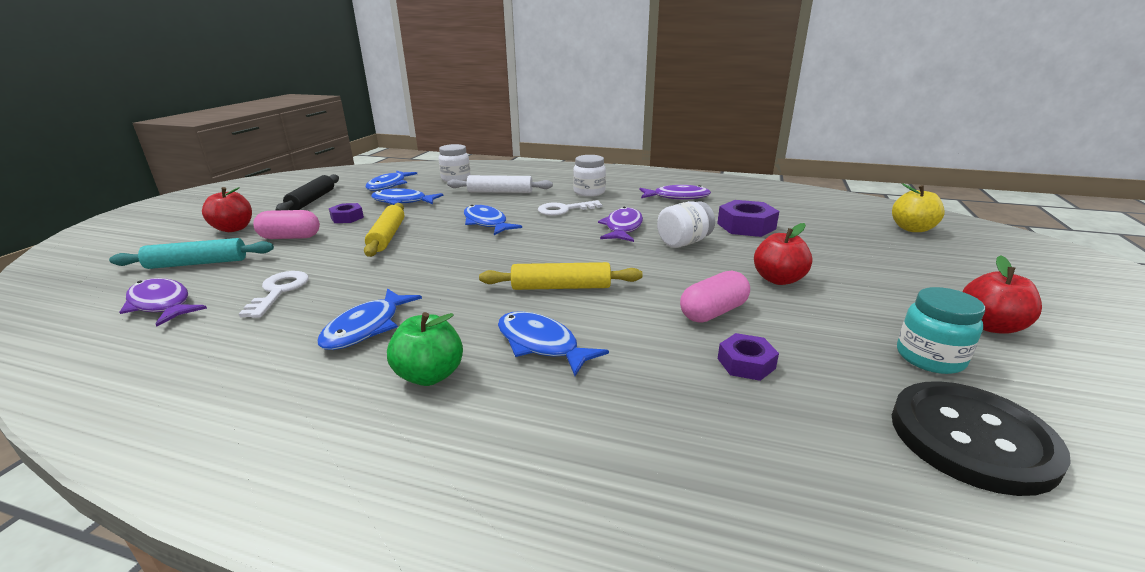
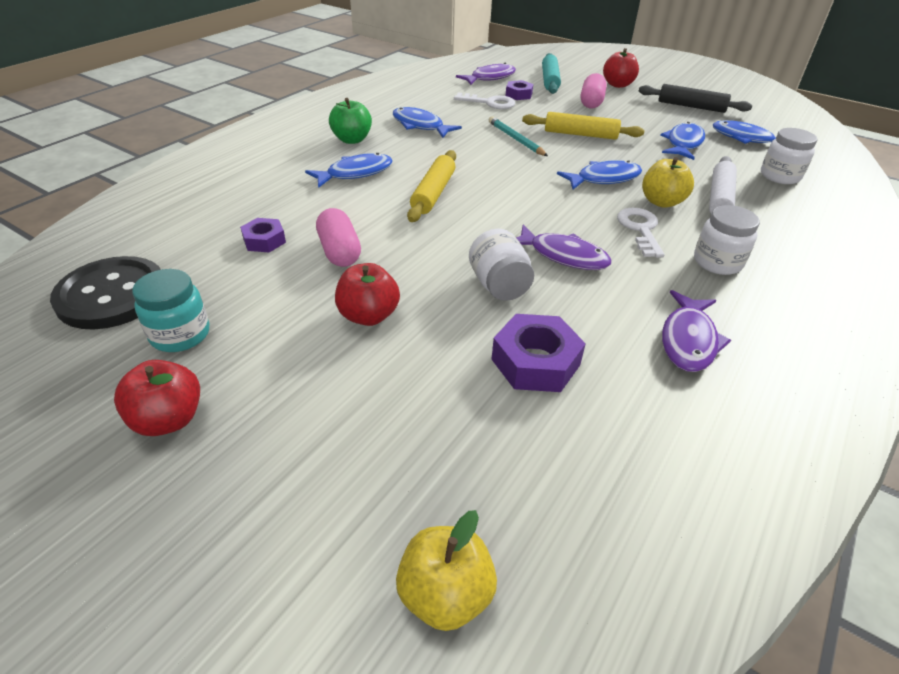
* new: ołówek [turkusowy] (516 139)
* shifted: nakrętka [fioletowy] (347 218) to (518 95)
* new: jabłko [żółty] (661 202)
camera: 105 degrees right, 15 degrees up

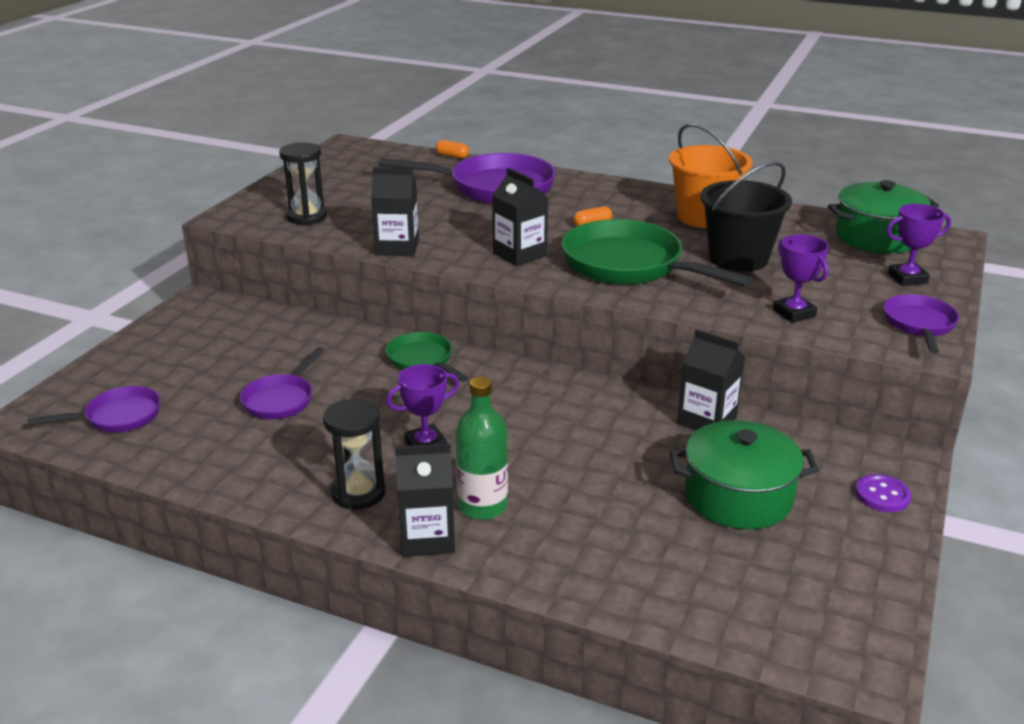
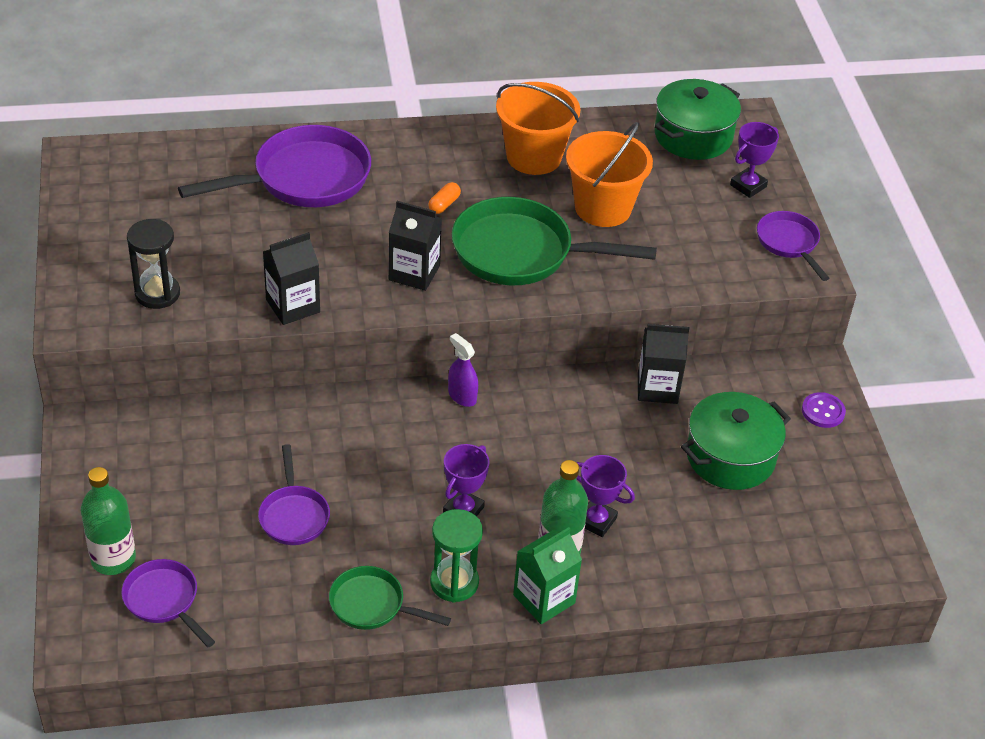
* new: butelka [zielony] (113 559)
* rotated: patelnia [fioletowy] (118 417) = (164 600) 75 degrees counterclockwise
* shifted: patelnia [zielony] (422 360) to (372 605)
* repainted: klepsydra [czarny] (358 493) to klepsydra [zielony] (454 582)
* new: spryskiwacz [fioletowy] (462 396)
* repainted: karton mleka [czarny] (427 538) to karton mleka [zielony] (544 599)
* repainted: wiadro [czarny] (738 258) to wiadro [pomarańczowy] (603 208)
* shifted: puchar [fioletowy] (794 313) to (596 521)
* gone: kapsułka [pomarańczowy] (452 156)
camera: 35 degrees left, 15 degrees up

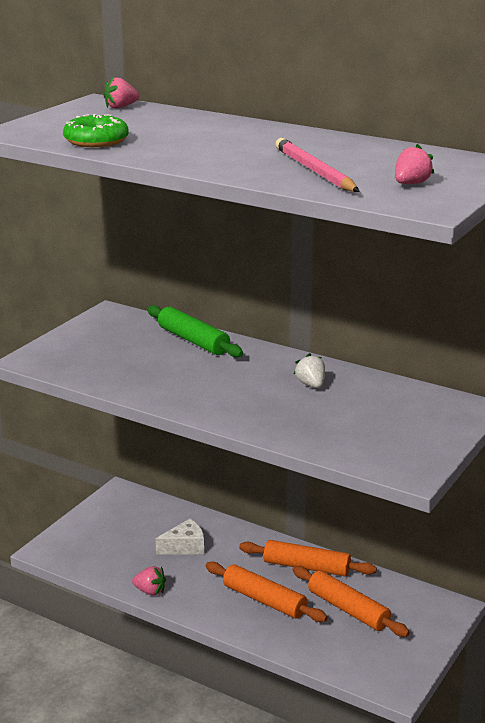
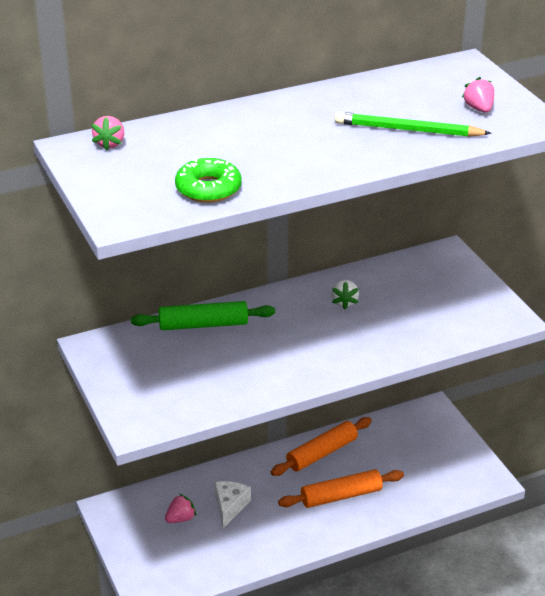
* shifted: truskawka [różowy] (150 591) to (180 519)
* rotated: truskawka [biały] (311 384) = (344 302) 105 degrees counterclockwise
* repainted: ołówek [różowy] (314 171) to ołówek [zielony] (408 130)
* gone: wałek do ciasta [pomarańczowy] (348 609)
camera: 55 degrees left, 10 degrees up

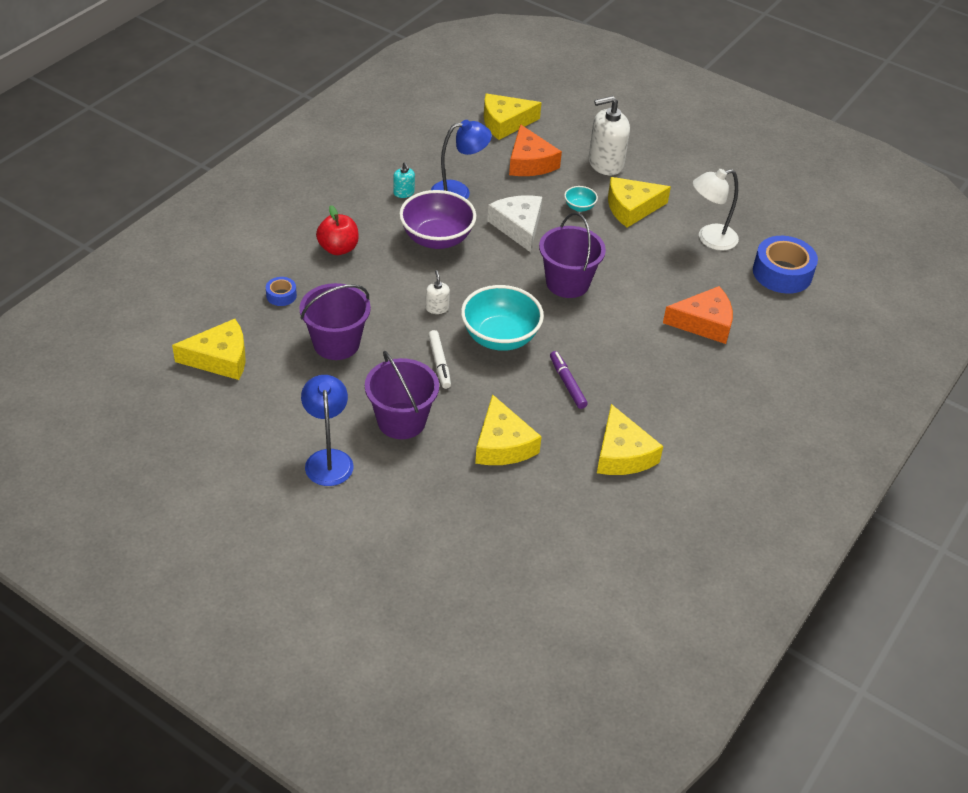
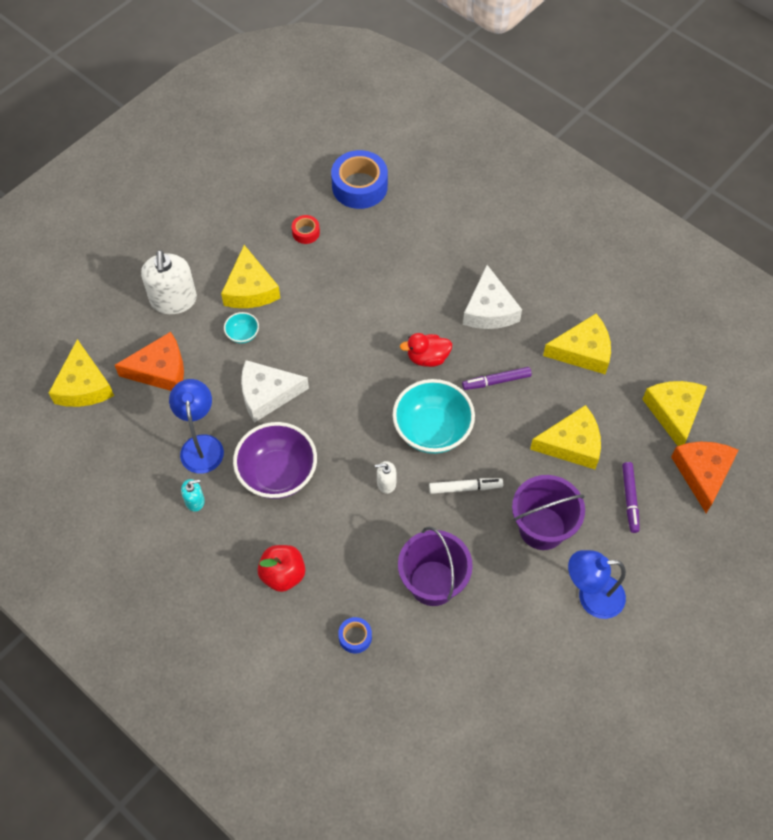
* swapped: lampka [biały] (710 239) to taśma klejąca [czerwony] (306 232)
* new: kaczka [czerwony] (427 358)
* new: ser [biały] (489 309)
* new: flamaster [fioletowy] (630 499)
* shifted: ser [żółty] (220 358) to (674 412)
* shifted: ser [pomarańczowy] (704 323) to (702 473)
* gone: wiadro [fioletowy] (567 283)
camera: 80 degrees left, 15 degrees up

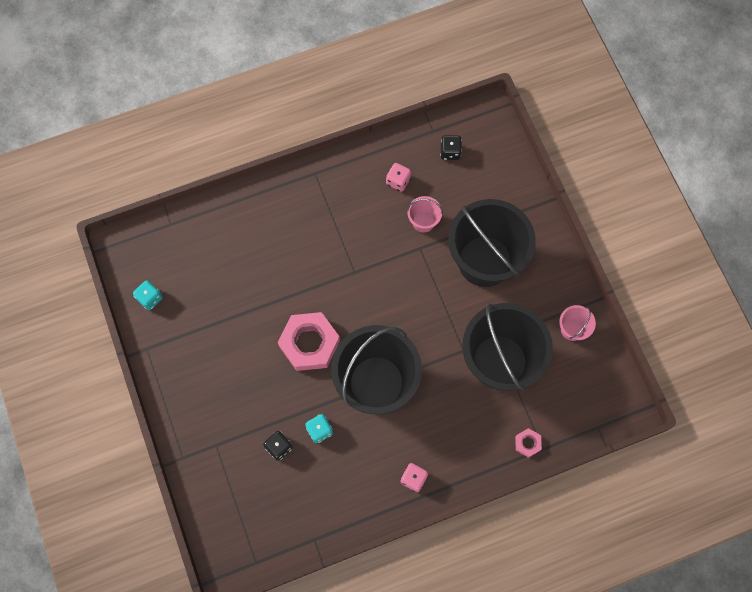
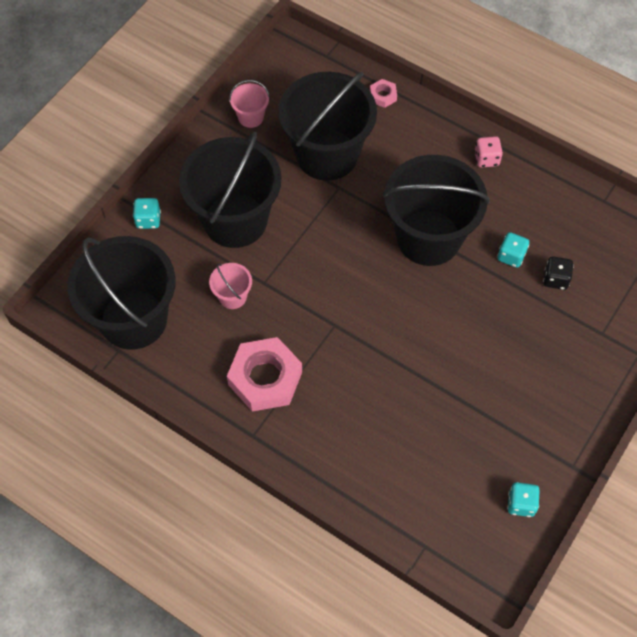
* swapped: kostka do gry [czarny] (450 152) to wiadro [czarny] (133 319)
* new: kostka do gry [turkusowy] (148 220)
* shifted: nakrętka [różowy] (309 343) to (265 378)
* gone: kostka do gry [różowy] (398 181)
camera: 125 degrees left, 10 degrees down

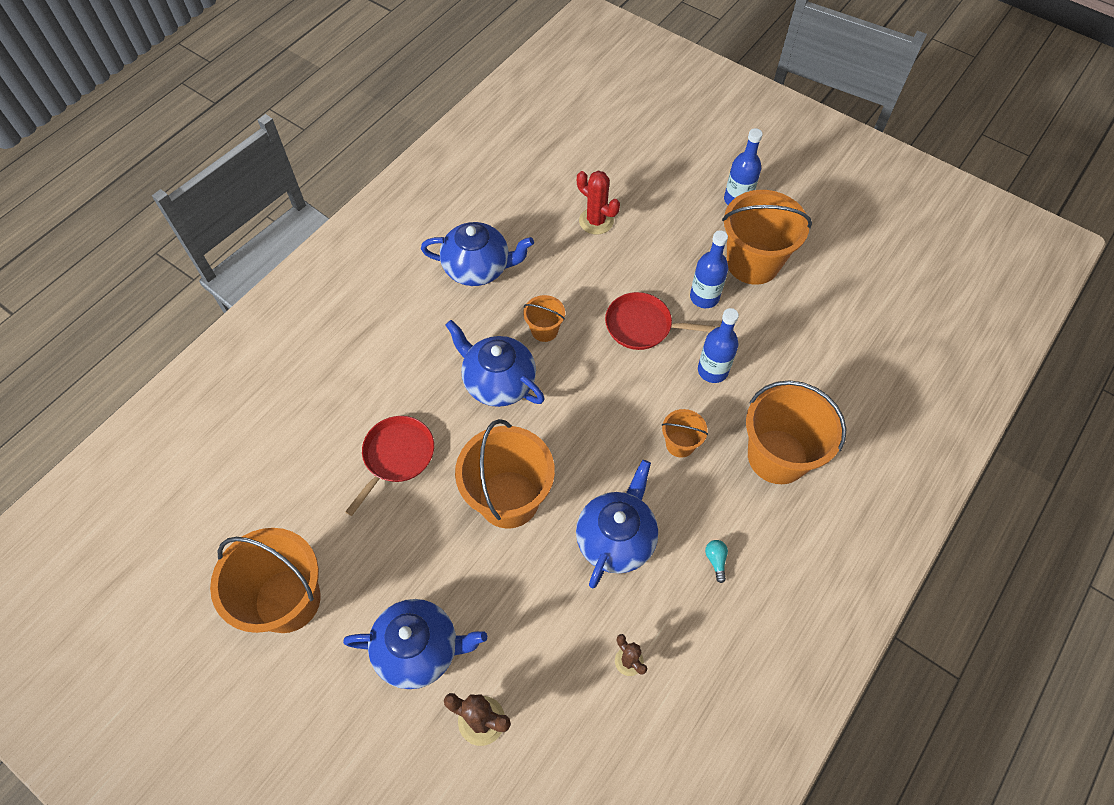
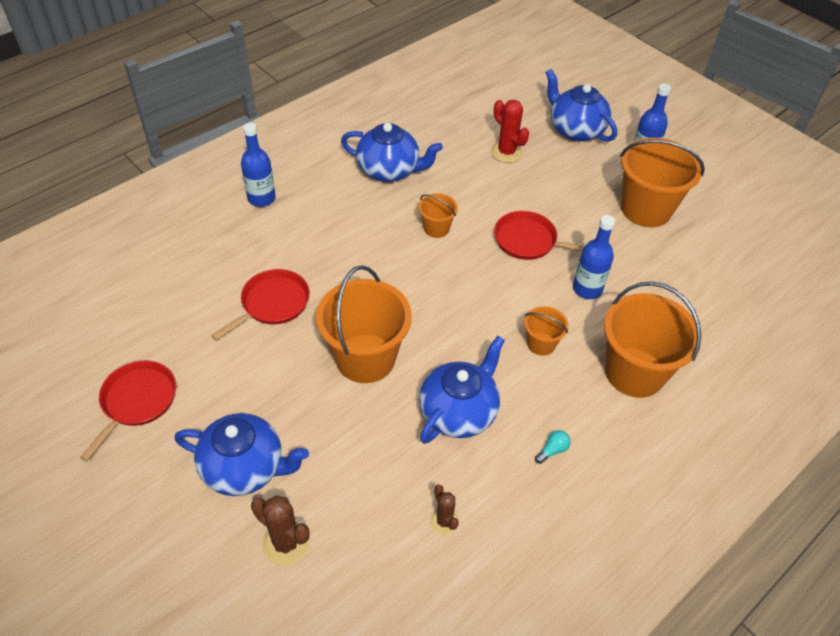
* swapped: wiadro [pomarańczowy] (287 600) to patelnia [czerwony] (137 401)
* shifted: butelka [niebieski] (704 297) to (261 198)
* rotated: żarówka [turkusowy] (716 560) = (552 450) 45 degrees clockwise
* shifted: imbryk [niebieski] (498 382) to (575 130)
camera: 10 degrees right, 10 degrees down

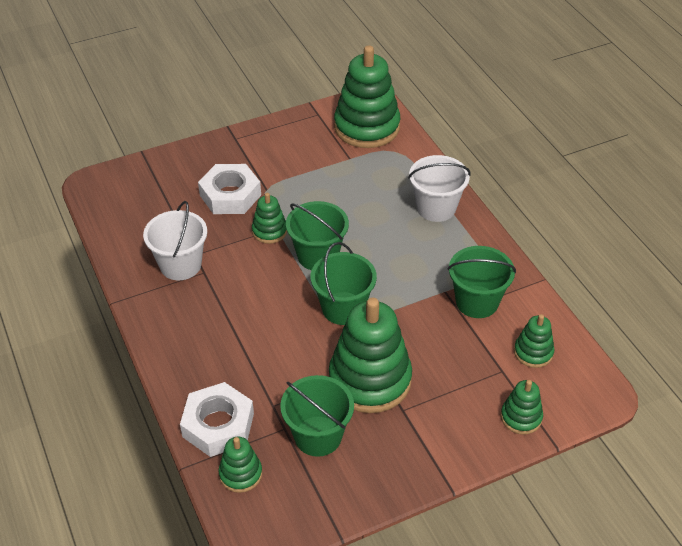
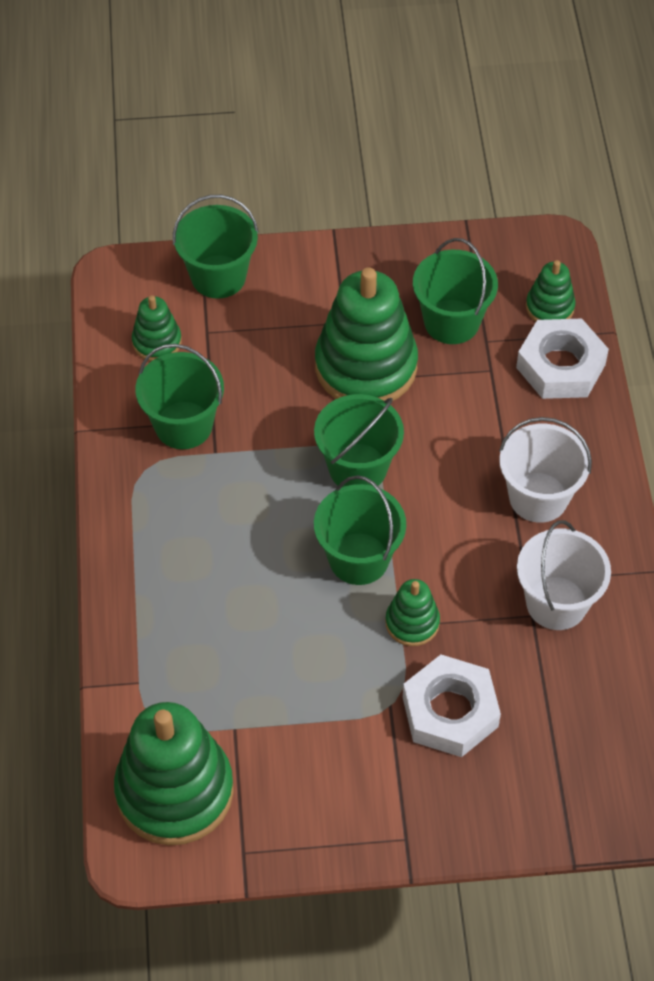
* swapped: zabawka nakładanka [zielony] (521 417) to wiadro [zielony] (218 277)
* shifted: wiadro [biały] (436 208) to (538 497)
camera: 160 degrees left, 10 degrees up

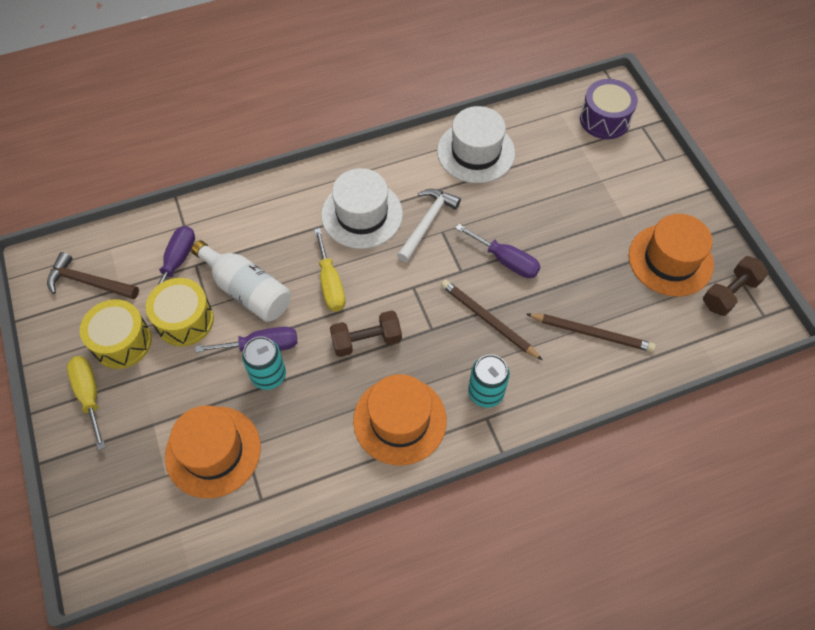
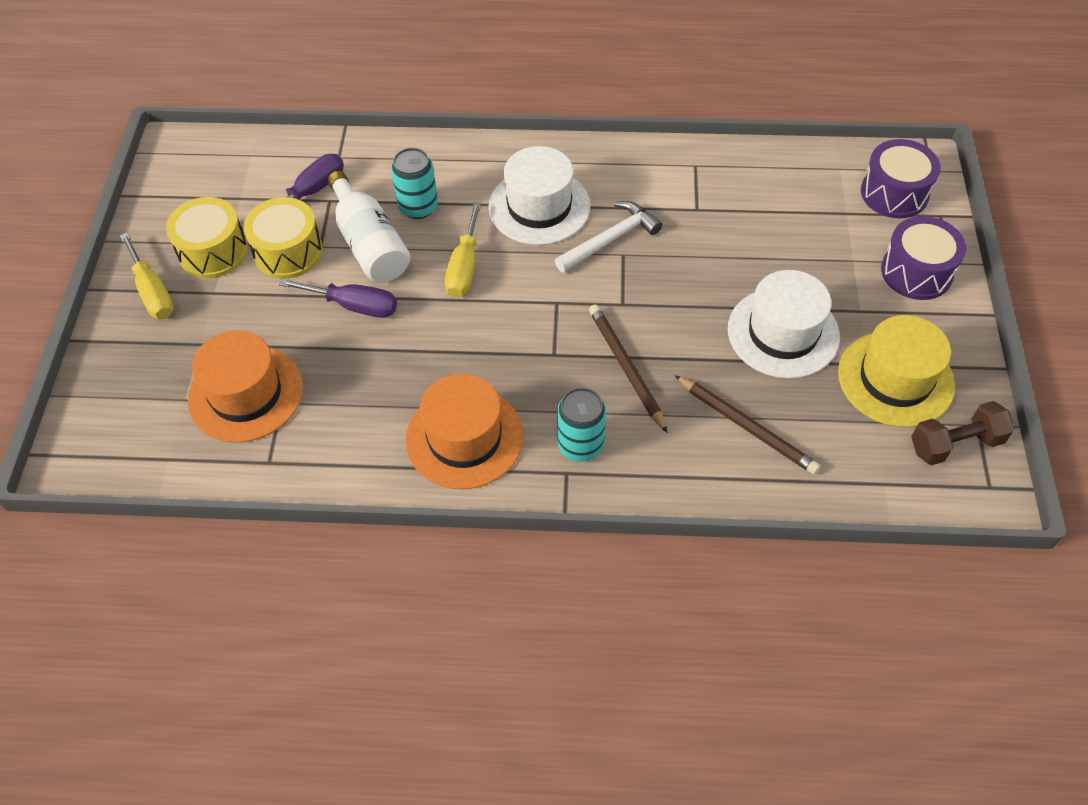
* rotated: śrubokręt [żółty] (89 395) = (153 292) 150 degrees clockwise
* shifted: puszka [turkusowy] (268 375) to (418 207)
* shifted: kapelusz [biały] (476 152) to (783 333)
* repainted: kapelusz [pomarańczowy] (670 260) to kapelusz [żółty] (895 379)
* new: bęben [fioletowy] (916 272)
* gone: młotek [brązowy] (89 282)
* gone: hantel [brązowy] (366 340)
* gone: śrubokręt [fioletowy] (506 260)
camera: 25 degrees right, 5 degrees down

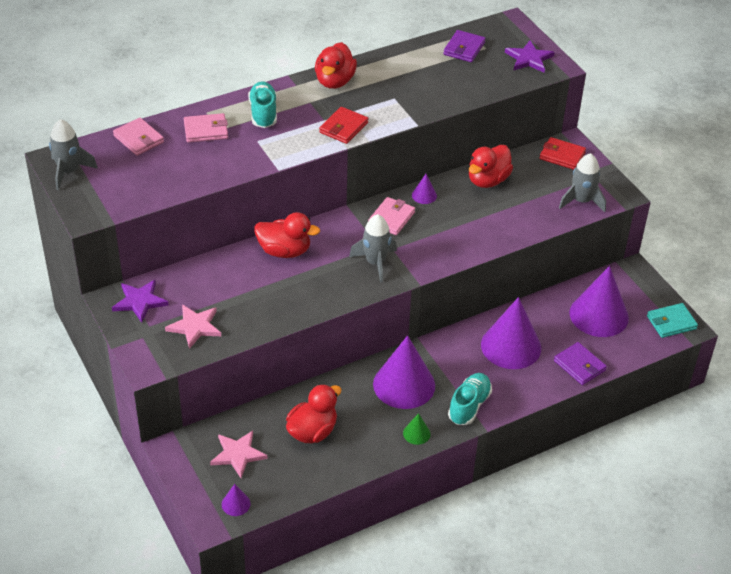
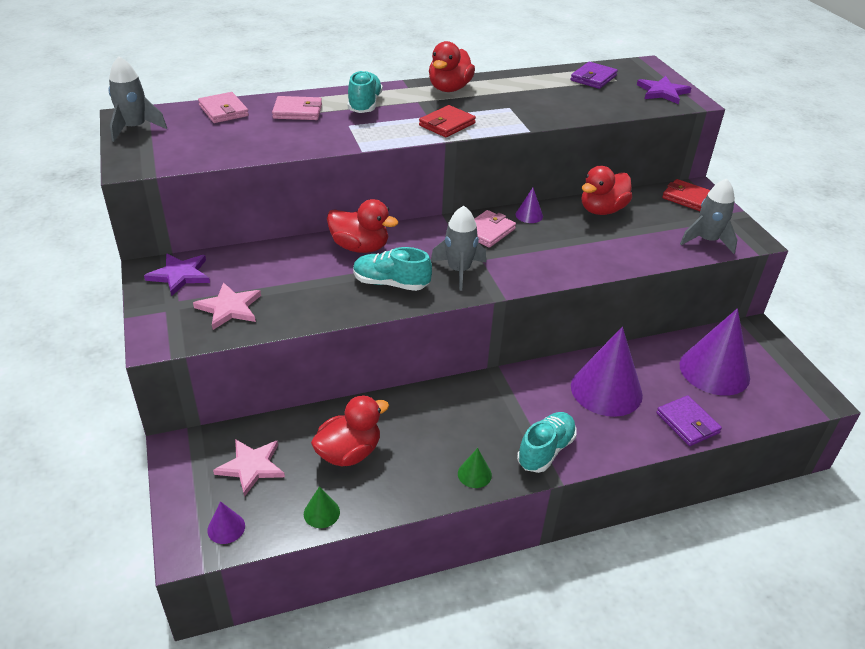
* new: stożek [zielony] (321 513)
* new: but [turkusowy] (391 283)
* gone: stożek [fioletowy] (404 384)
* gone: portfel [turkusowy] (671 322)
camera: 10 degrees right, 5 degrees down

